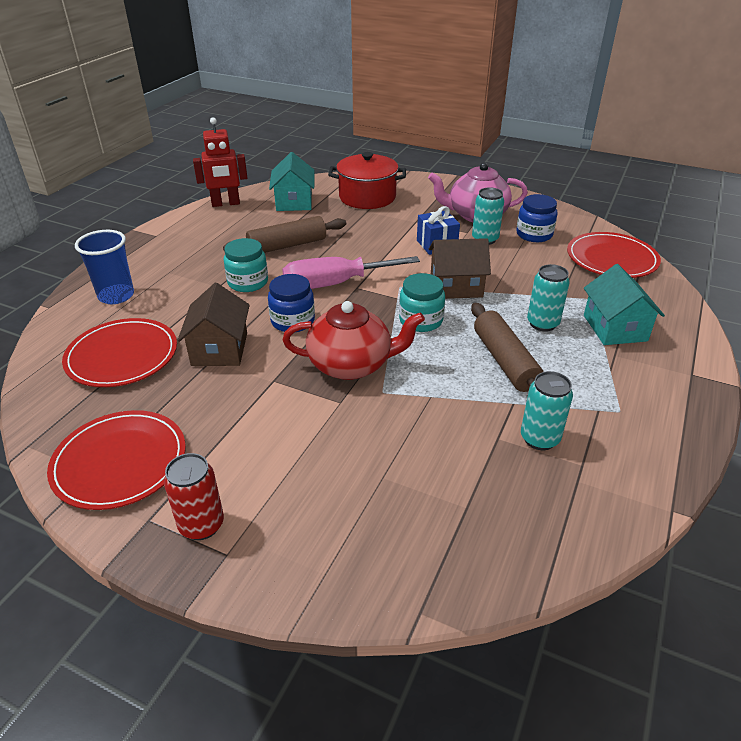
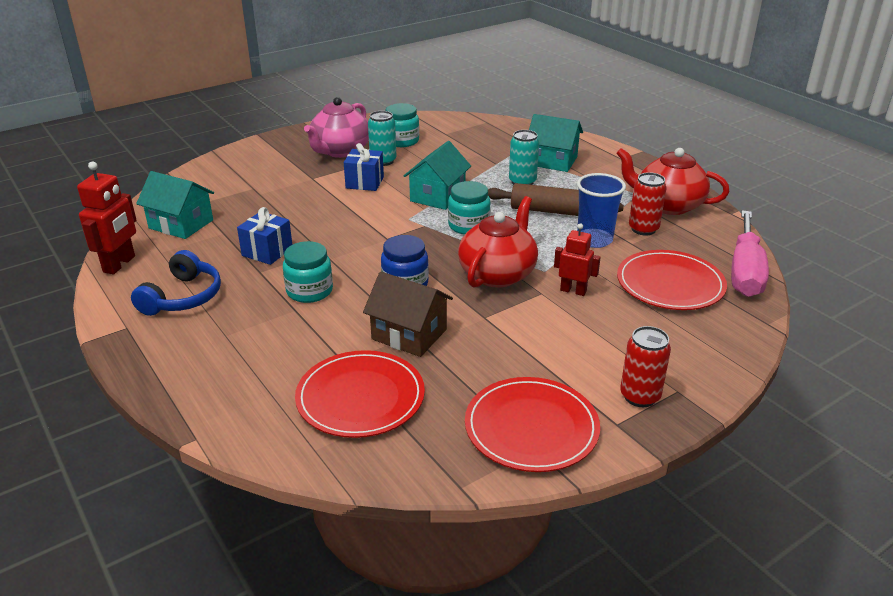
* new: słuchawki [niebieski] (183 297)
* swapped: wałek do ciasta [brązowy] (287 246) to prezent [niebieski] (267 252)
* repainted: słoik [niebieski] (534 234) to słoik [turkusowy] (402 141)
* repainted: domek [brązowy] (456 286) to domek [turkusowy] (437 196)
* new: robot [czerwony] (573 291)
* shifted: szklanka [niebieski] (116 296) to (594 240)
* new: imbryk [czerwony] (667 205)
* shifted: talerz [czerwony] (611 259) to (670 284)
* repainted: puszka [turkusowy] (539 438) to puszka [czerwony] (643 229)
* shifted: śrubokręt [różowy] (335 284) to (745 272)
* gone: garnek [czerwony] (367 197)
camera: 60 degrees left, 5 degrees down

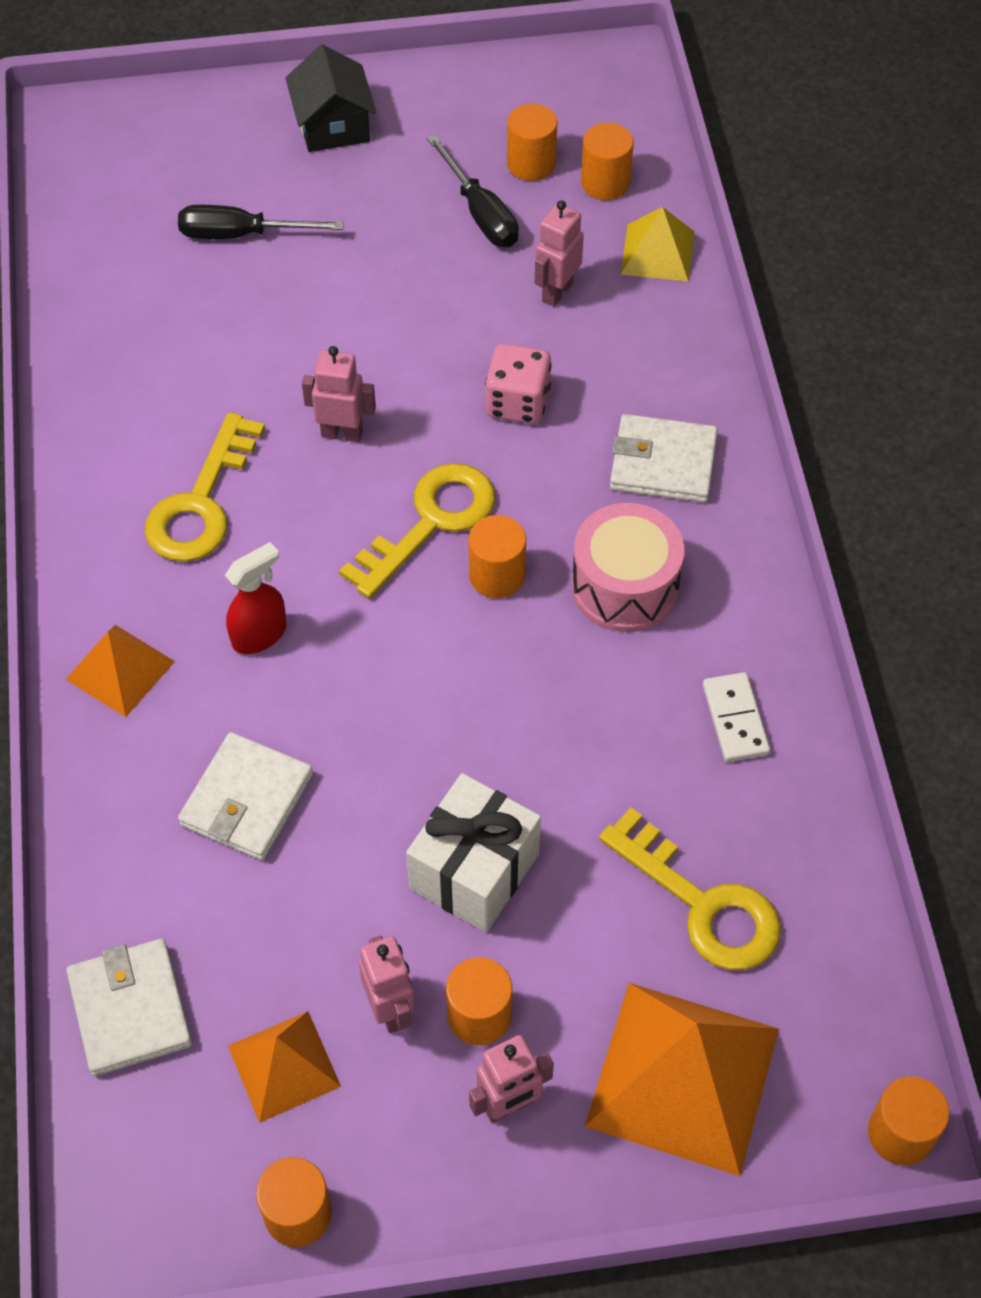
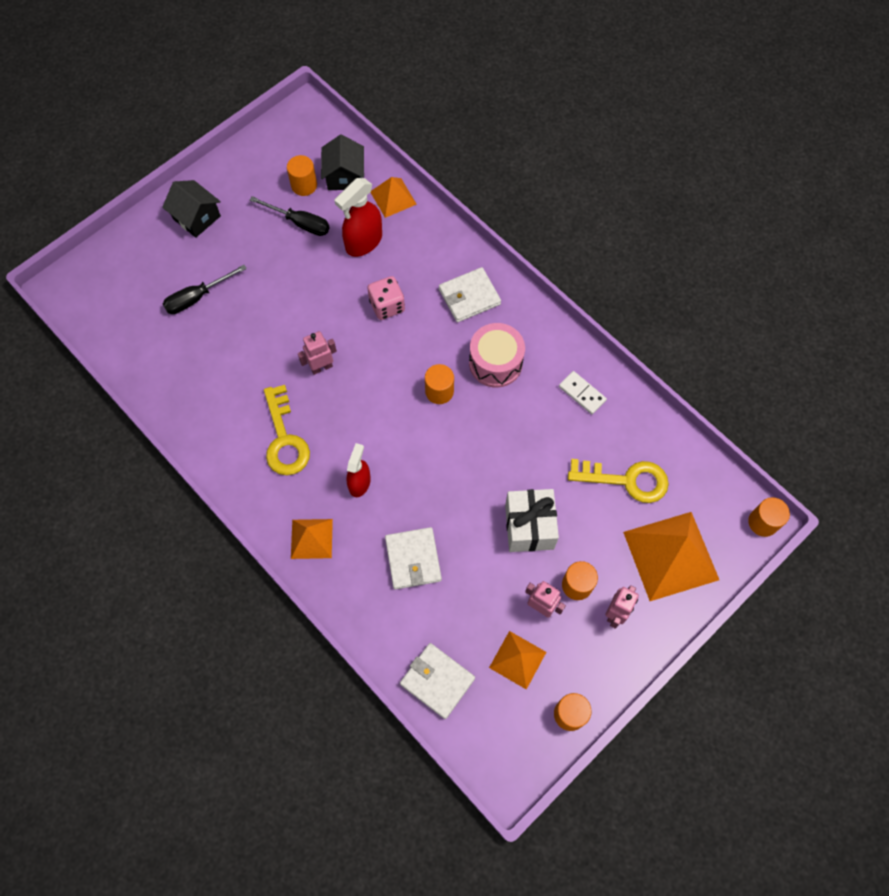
* swapped: walec [pomarańczowy] (605 183) to domek [czarny] (344 176)
* swapped: robot [różowy] (556 291) to spryskiwacz [czerwony] (363 242)
* repainted: piramida [żółty] (657 252) to piramida [pomarańczowy] (393 197)
* gone: klucz [żółty] (431 522)
camera: 35 degrees left, 10 degrees up

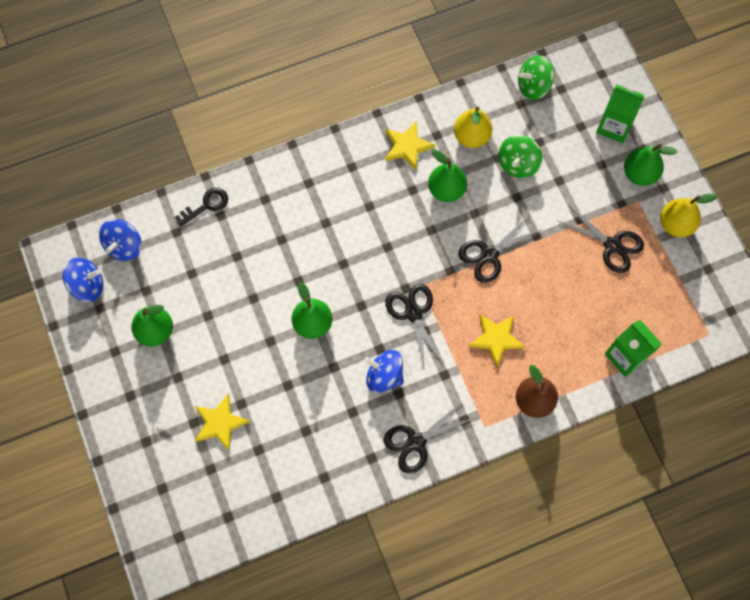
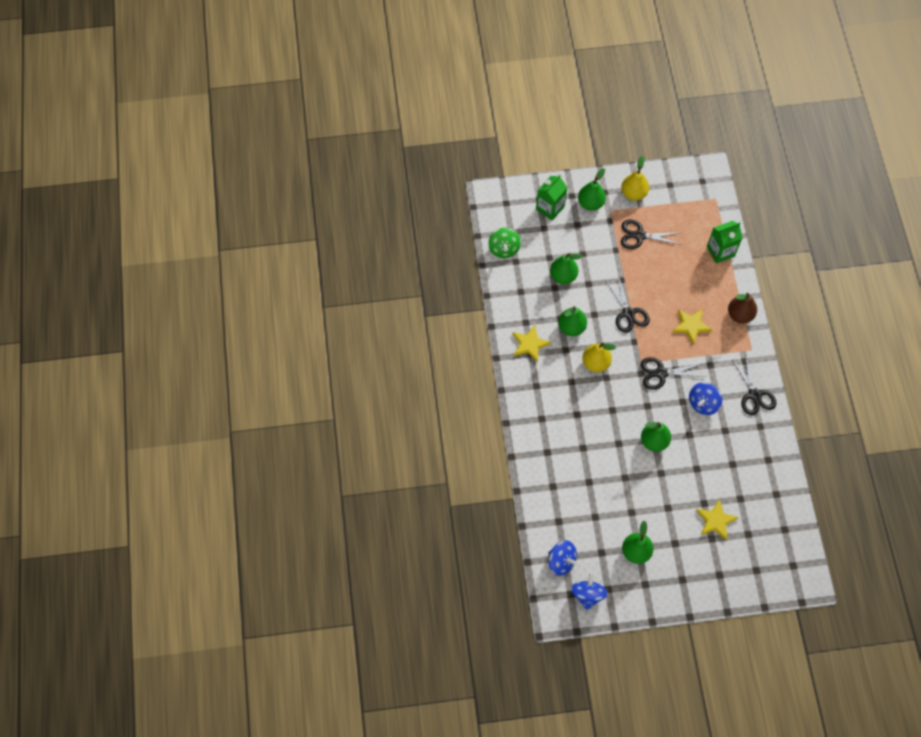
* swapped: bączek [zielony] (518 164) to gruszka [zielony] (563 276)
* shifted: gruszka [żółty] (471 137) to (595 363)
* rotated: nożyczki [czarny] (612 245) = (639 235) 135 degrees counterclockwise
* gone: klucz [czarny] (206 205)
camera: 75 degrees left, 5 degrees down

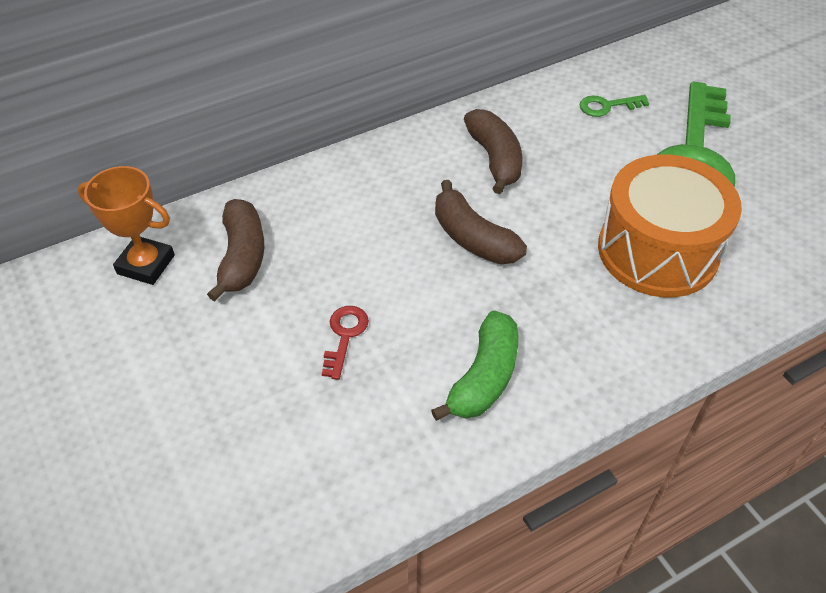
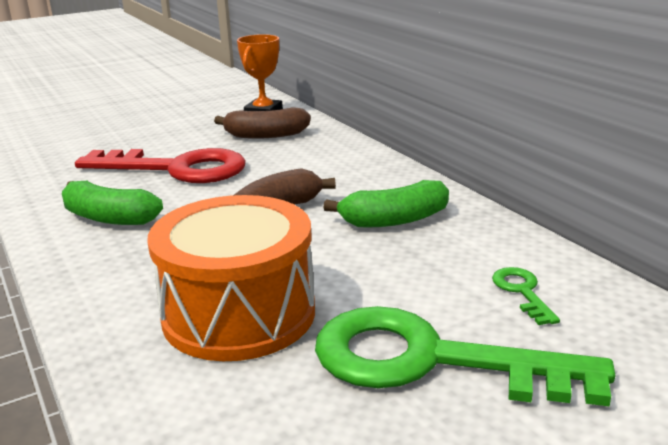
* scaled: klucz [czerwony] (344 336) = (176 169) x2.46
* repainted: banan [brązowy] (494 159) to banan [zielony] (394 220)
camera: 90 degrees right, 25 degrees down

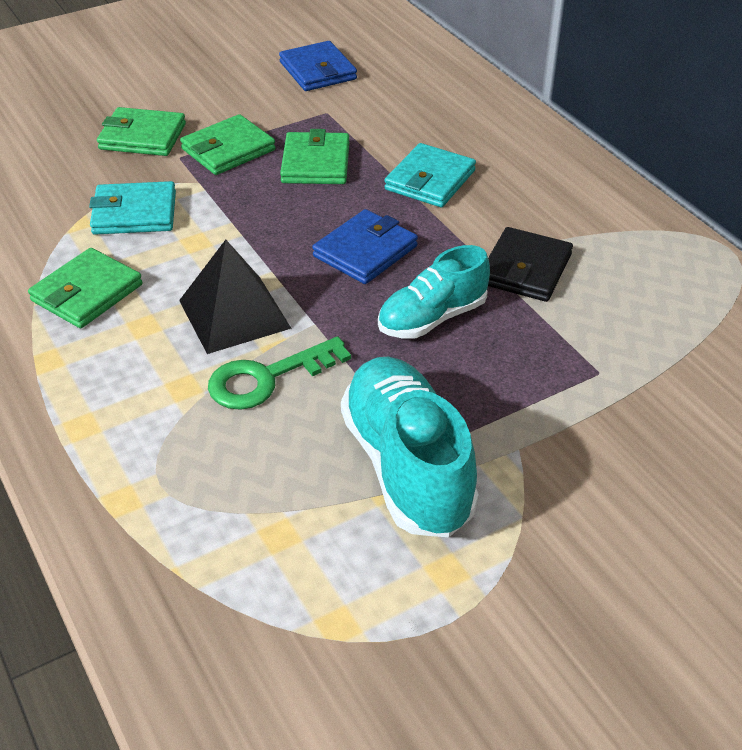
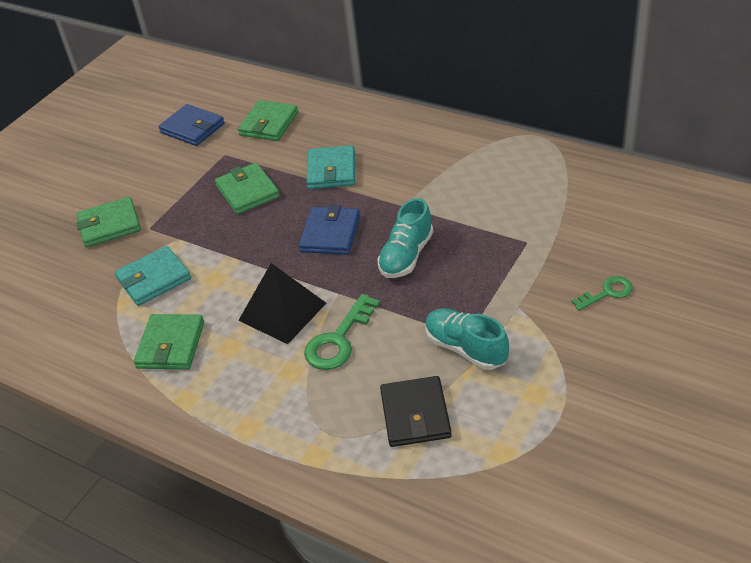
* shifted: portfel [zielony] (228 149) to (269 124)
* shifted: portfel [czarny] (525 269) to (415 414)
* scaled: but [turkusowy] (407 467) = (466 348) x0.64
* new: klucz [zielony] (607 293)
camera: 25 degrees left, 0 degrees up

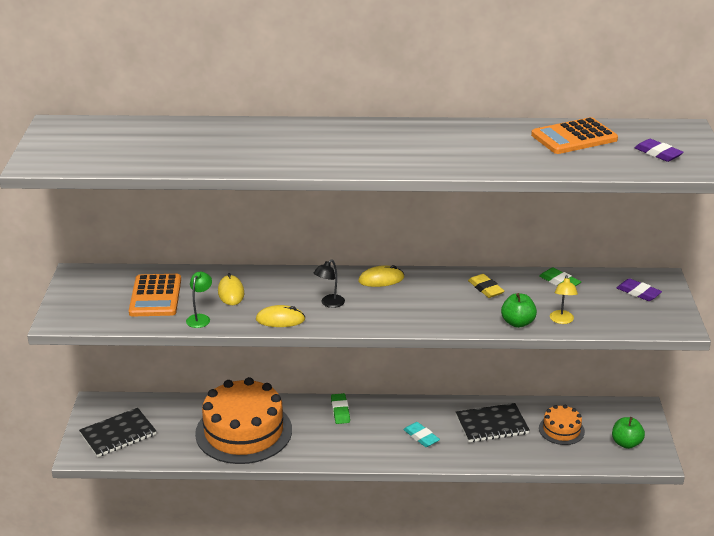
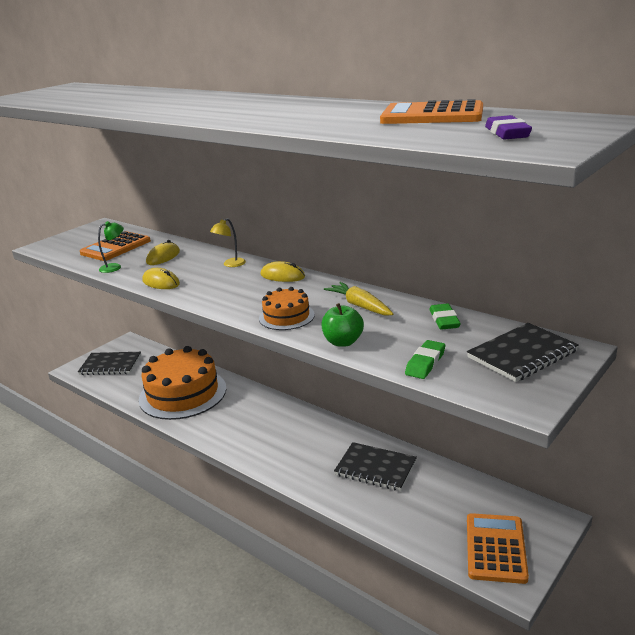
* shifted: lampka [żółty] (562 320) to (230 264)
* shifted: tort [pomarańczowy] (561 430) to (286 316)
* swapped: gumka do mazania [żółty] (485 289) to marchewka [żółty] (360 306)
* shifted: gumka do mazania [zielony] (340 411) to (425 363)
* swapped: gumka do mazania [fioletowy] (638 293) to zeszyt [czarny] (522 354)
* swapped: jabłko [zielony] (626 443) to kalkulator [pomarańczowy] (495 548)
* gone: lampka [czarny] (329 303)
* gone: gumka do mazania [turkusowy] (421 437)
camera: 40 degrees right, 5 degrees down

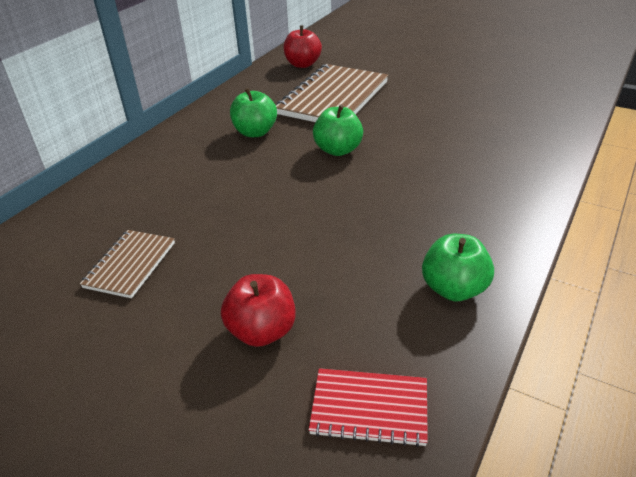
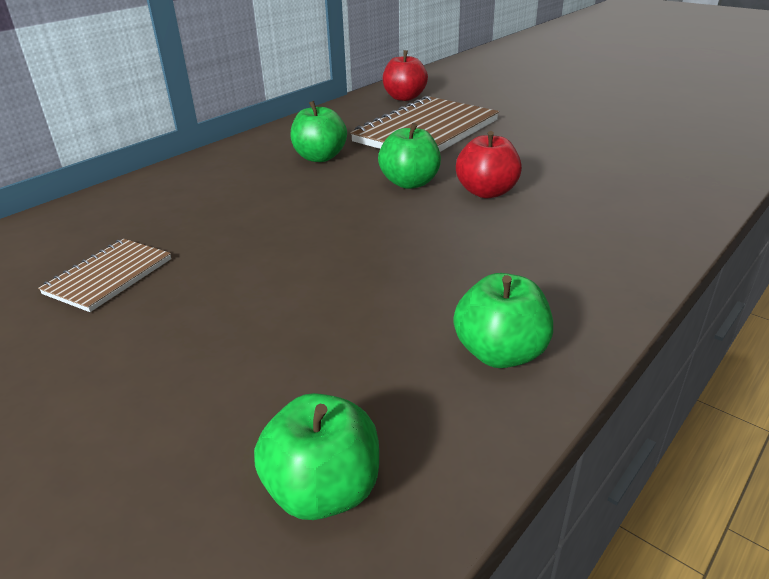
* swapped: zeszyt [czerwony] (369 408) to jabłko [zielony] (323 490)
* shifted: jabłko [czerwony] (262 331) to (486 192)
camera: 10 degrees right, 5 degrees down

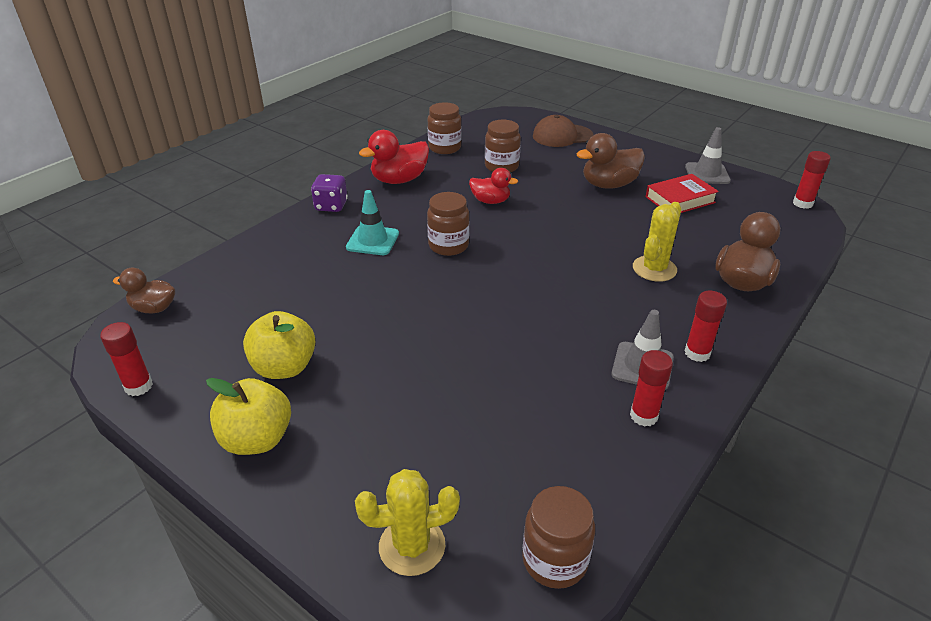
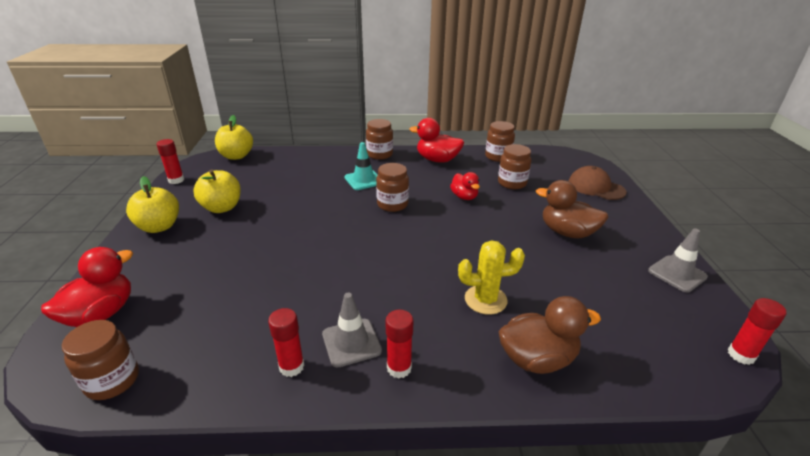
* swapped: kaktus [żółty] (412 546) to kaczka [czerwony] (101 314)
* swapped: kaczka [brązowy] (154 308) to jabłko [żółty] (236 156)
* swapped: kostka do gry [fioletowy] (331 206) to słoik [brązowy] (379 154)
* gone: książka [czerwony] (680 200)
camera: 50 degrees right, 5 degrees down

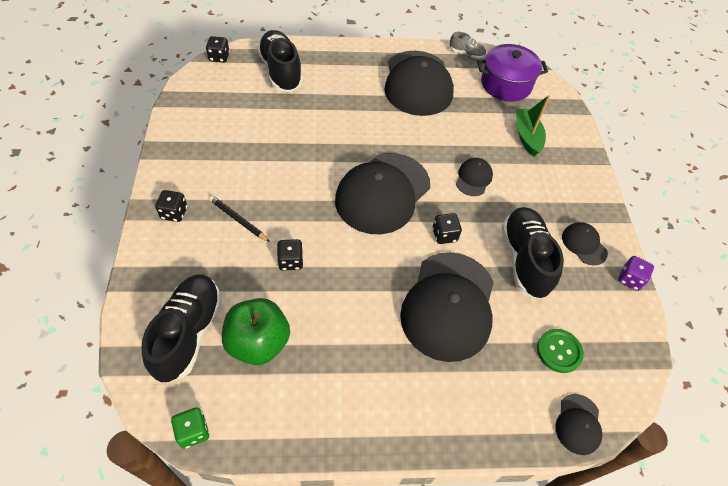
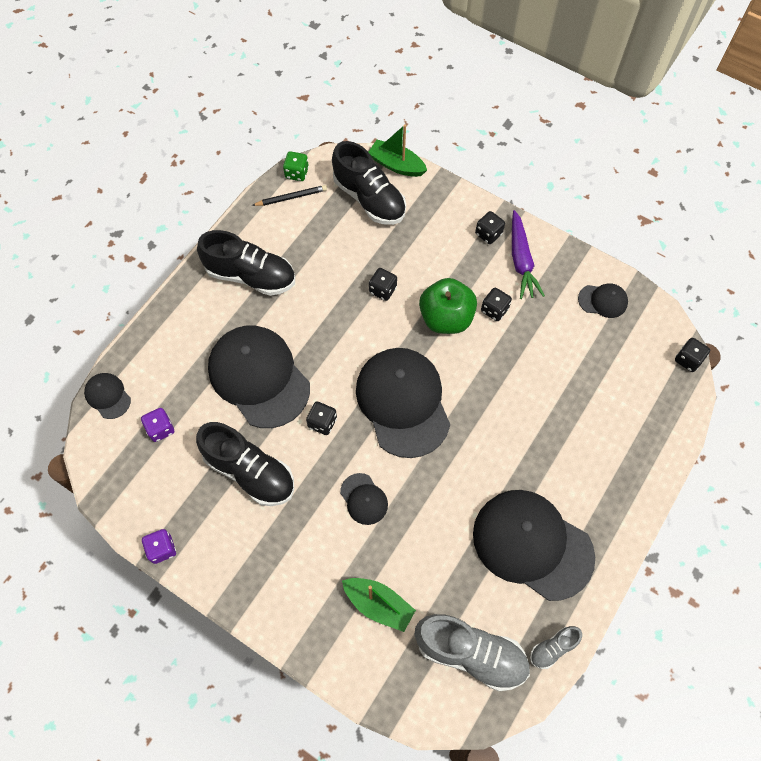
* swapped: guzik [zielony] (559 351) to kostka do gry [fioletowy] (160 429)
* shifted: but [czarny] (281 72) to (251 276)
* shifted: ołówek [czarny] (238 220) to (291 197)
* new: łódka [zielony] (396 165)
* swapped: garnek [fioletowy] (506 84) to but [szary] (471 653)
* shifted: jabłko [zielony] (258 342) to (446 318)
* new: kostka do gry [czarny] (494 310)
* new: marchewka [fioletowy] (521 260)
* shifted: czapka [czarny] (584 244) to (603 301)
camera: 130 degrees right, 10 degrees up

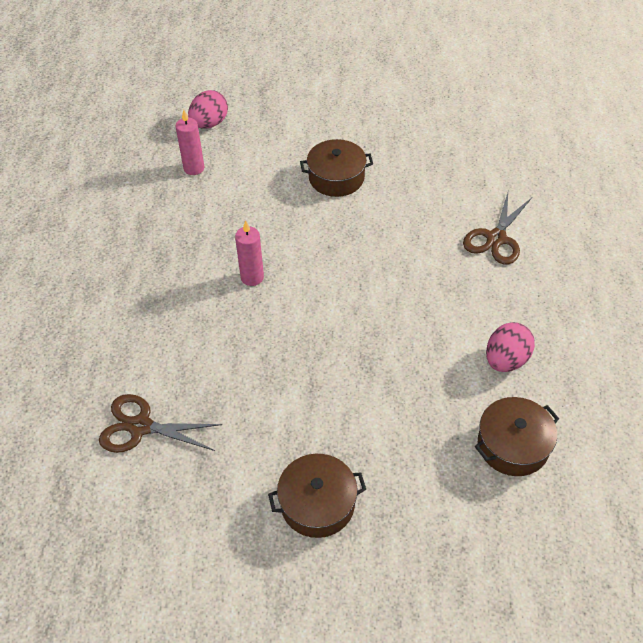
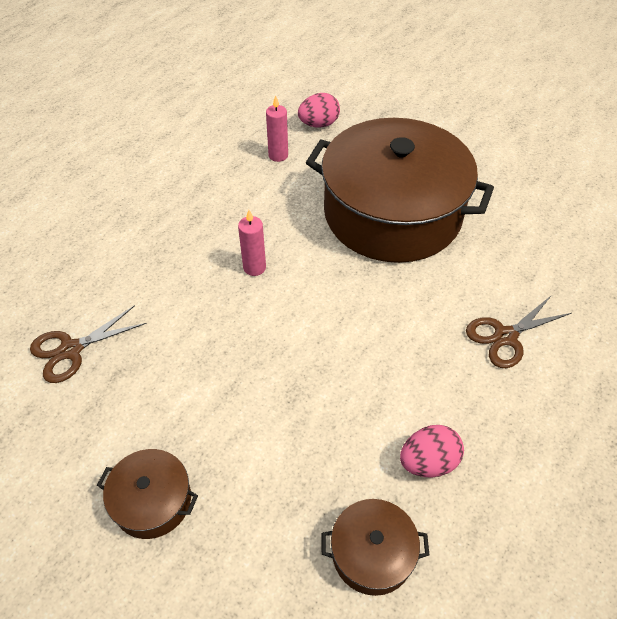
* rotated: nożyczki [brązowy] (141 427) = (71 350) 75 degrees counterclockwise
* scaled: garnek [brązowy] (336 178) = (392 213) x2.44
camera: 30 degrees right, 0 degrees up

